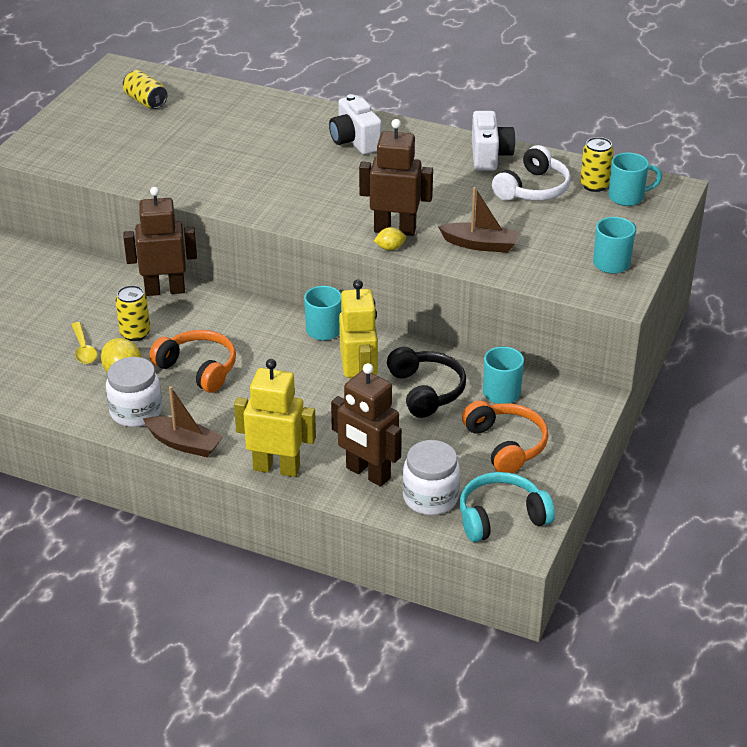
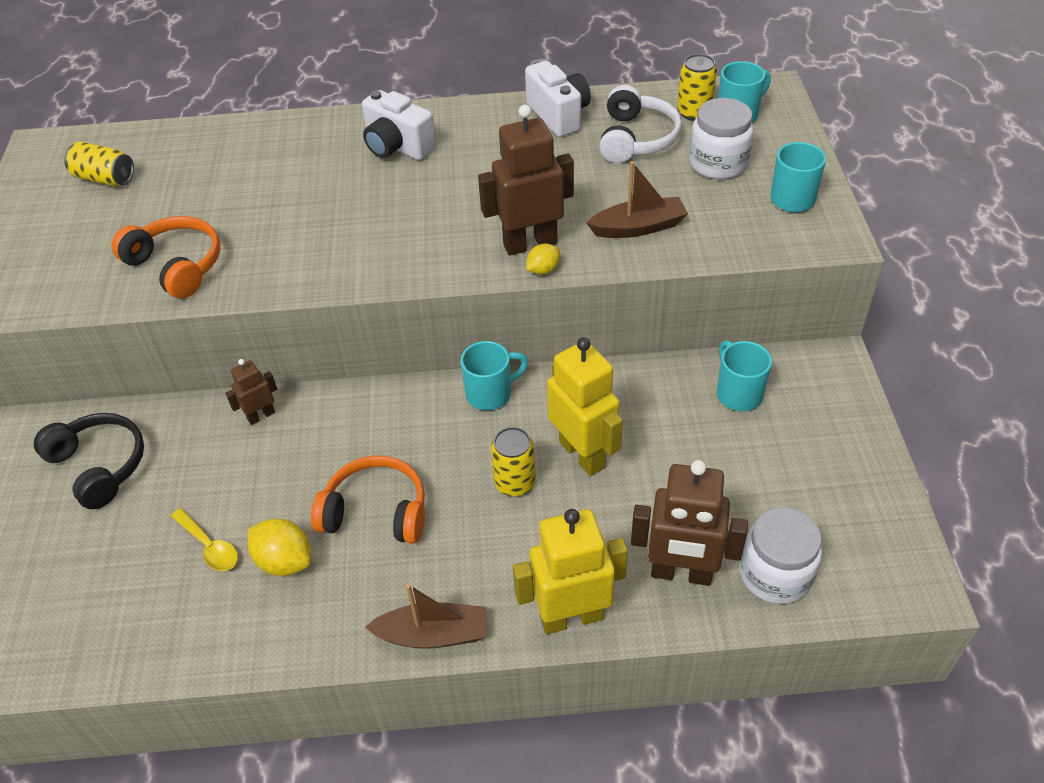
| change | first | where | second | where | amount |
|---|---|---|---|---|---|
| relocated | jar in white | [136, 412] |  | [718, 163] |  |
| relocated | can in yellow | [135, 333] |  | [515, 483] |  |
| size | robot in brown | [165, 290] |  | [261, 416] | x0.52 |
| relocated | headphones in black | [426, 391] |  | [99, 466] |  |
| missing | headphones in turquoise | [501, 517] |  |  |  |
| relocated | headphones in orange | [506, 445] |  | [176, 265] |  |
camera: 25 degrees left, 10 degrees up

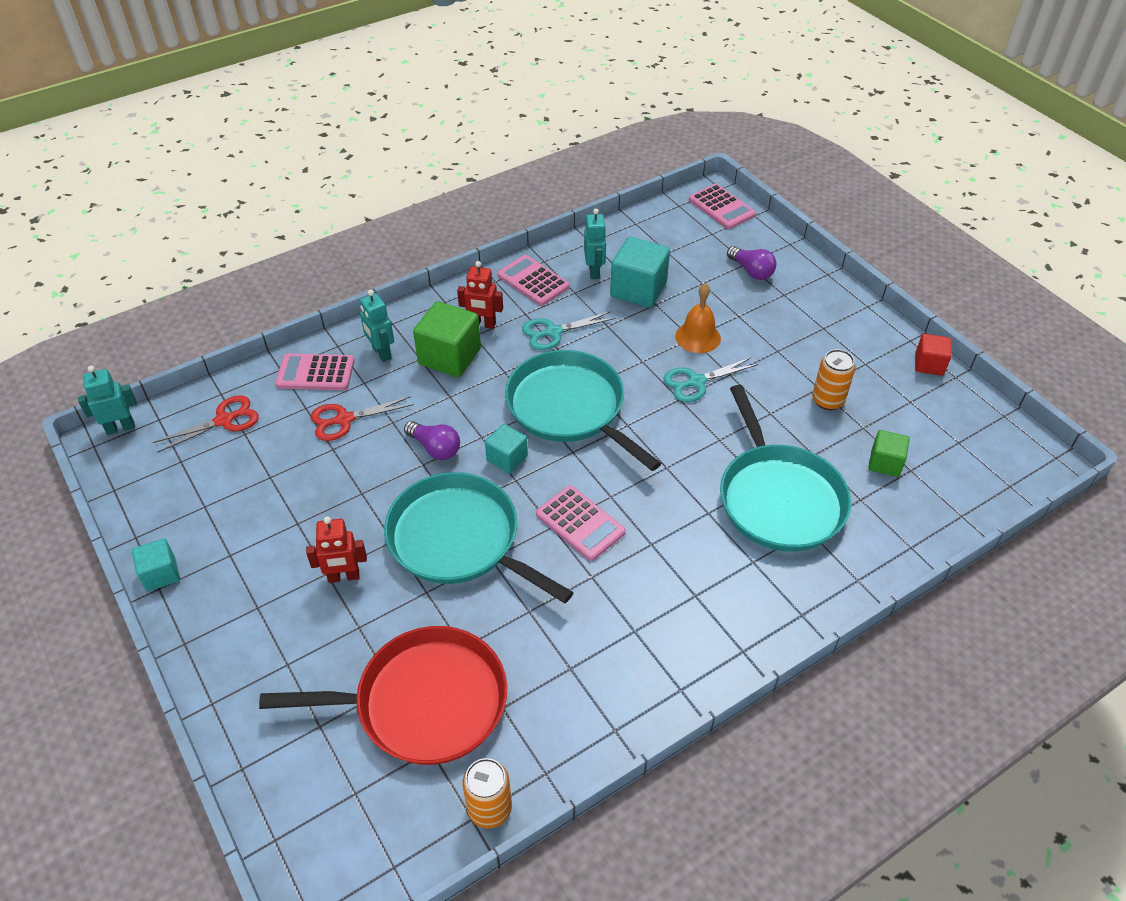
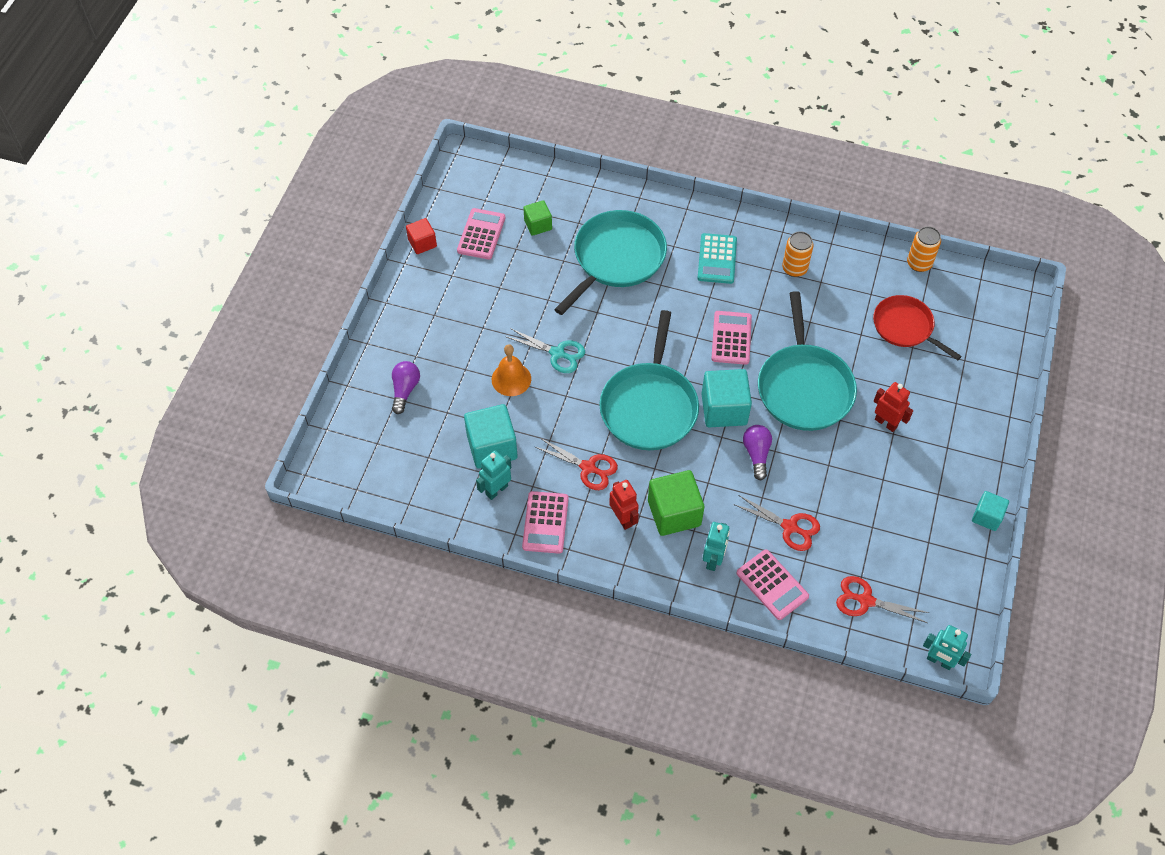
| change | first | where | second | where | amount |
|---|---|---|---|---|---|
| size | pan in red | [423, 702] |  | [905, 327] | x0.64 |
| size | cube in turquoise | [507, 458] |  | [724, 409] | x1.72 |
| colour | scissors in turquoise | [553, 332] | scissors in red | [588, 468] |  |
| relocated | calculator in pink | [721, 207] |  | [481, 234] |  |
| relocated | can in orange | [827, 400] |  | [794, 268] |  |
| appeared |  |  | calculator in turquoise | [717, 259] |  |
camera: 130 degrees left, 10 degrees up

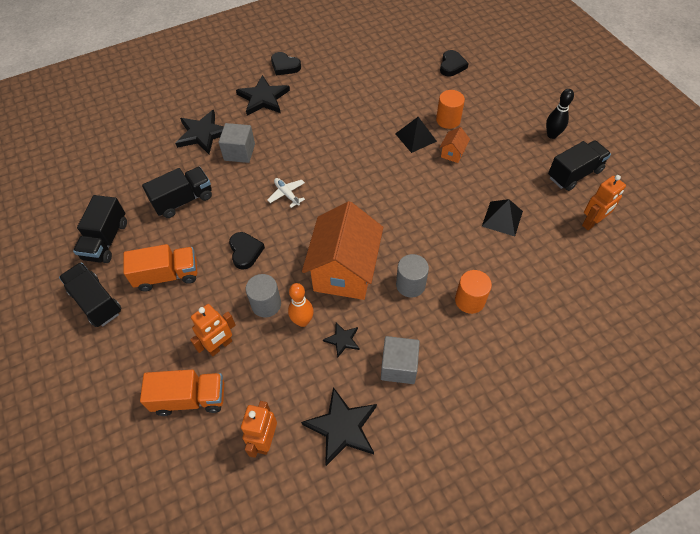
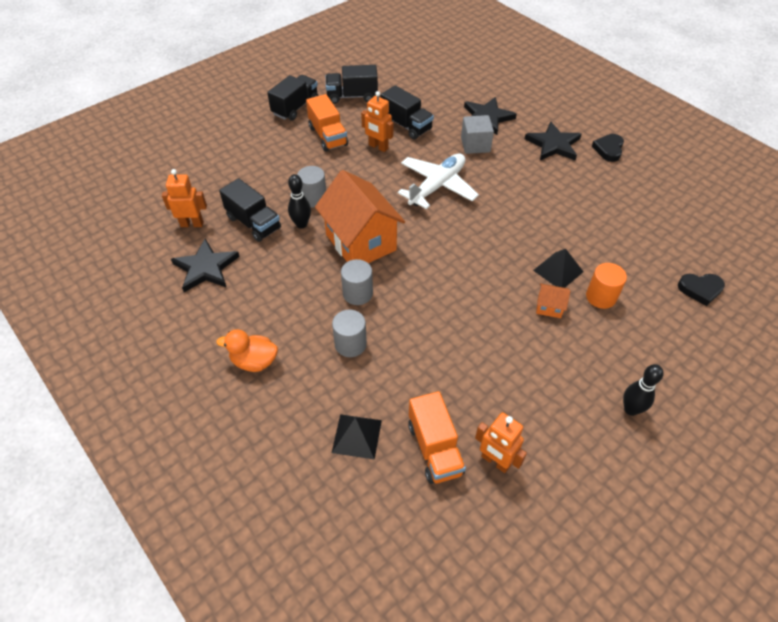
| change | first | where | second | where | amount |
|---|---|---|---|---|---|
| relocated | truck in orange | [190, 398] |  | [434, 448] |  |
| relocated | robot in orange | [220, 346] |  | [378, 147] |  |
| missing | heart in black | [245, 251] |  |  |  |
| size | plane in white | [287, 194] |  | [437, 186] | x2.12 |
| colour | bowling pin in orange | [302, 321] | bowling pin in black | [301, 224] |  |
| spun | house in orange | [344, 271] |  | [361, 242] | 60 degrees clockwise |
| missing | star in black | [342, 340] |  |  |  |
| missing | cube in grey | [399, 366] |  |  |  |
| colour | cylinder in orange | [469, 300] | cylinder in grey | [350, 344] |  |
| relocated | pyramid in black | [502, 218] |  | [357, 436] |  |
| relocated | truck in black | [574, 174] |  | [253, 223] |  |
| appeared |  |  | duck in orange | [254, 361] |  |
camera: 75 degrees right, 5 degrees down

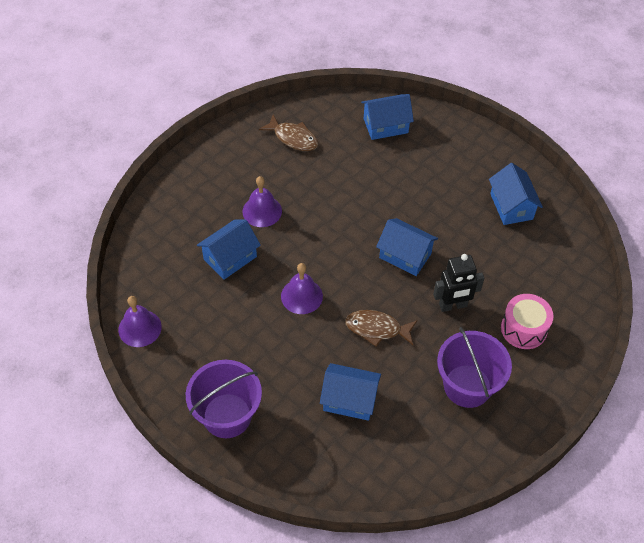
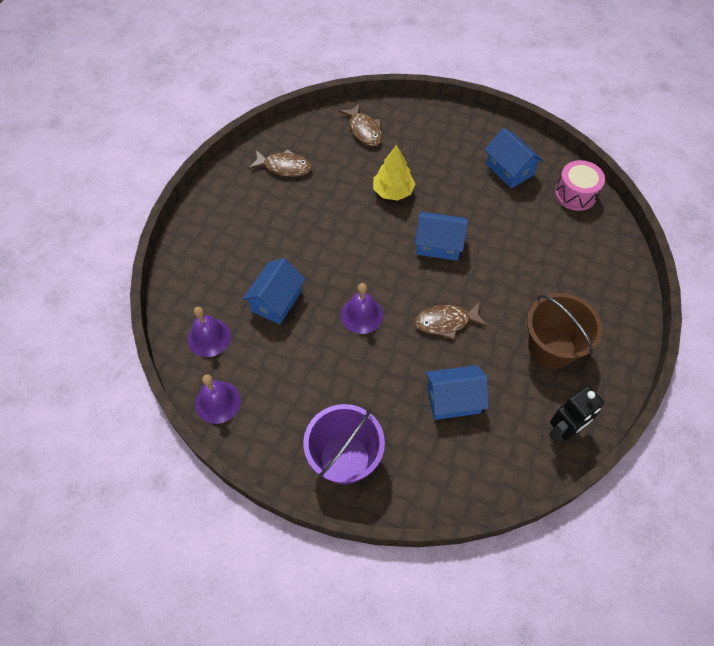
| change | first | where | second | where | amount |
|---|---|---|---|---|---|
| relocated | bell in purple | [262, 211] |  | [209, 337] |  |
| exchanged | house in blue | [385, 126] | fish in brown | [364, 130] |  |
| relocated | robot in black | [453, 305] |  | [563, 431] |  |
| colour | bucket in purple | [467, 386] | bucket in brown | [551, 347] |  |
| relocated | drum in pink | [523, 329] |  | [575, 194] |  |
| appeared |  |  | tree in yellow | [393, 191] |  |
camera: 20 degrees left, 5 degrees up

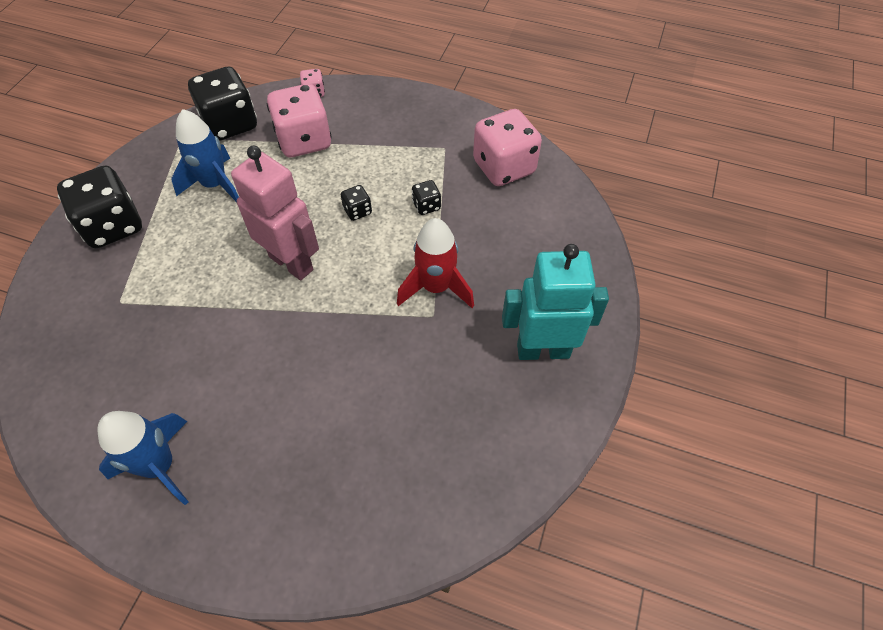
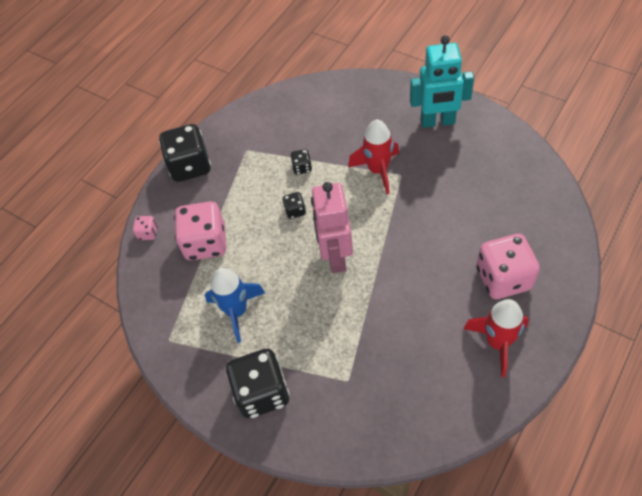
| change | first | where | second | where | amount |
|---|---|---|---|---|---|
| colour | rocket in blue | [160, 466] | rocket in red | [497, 342] |  |
| relocated | dice in black | [230, 124] |  | [190, 166] |  |
| spun | robot in pink | [291, 263] |  | [335, 257] | 60 degrees counterclockwise |
| relocated | dice in pink | [504, 167] |  | [503, 278] |  |
| spun | robot in turquoise | [543, 350] |  | [437, 122] | 105 degrees counterclockwise |
camera: 70 degrees left, 0 degrees up

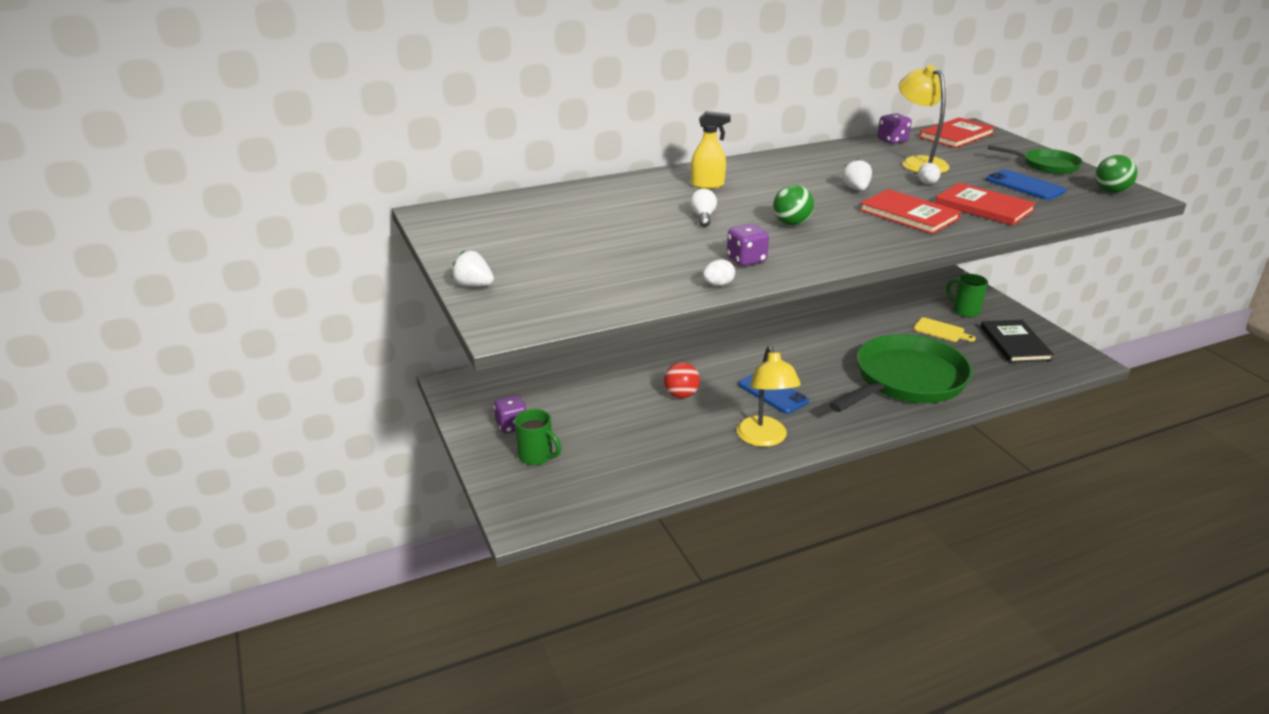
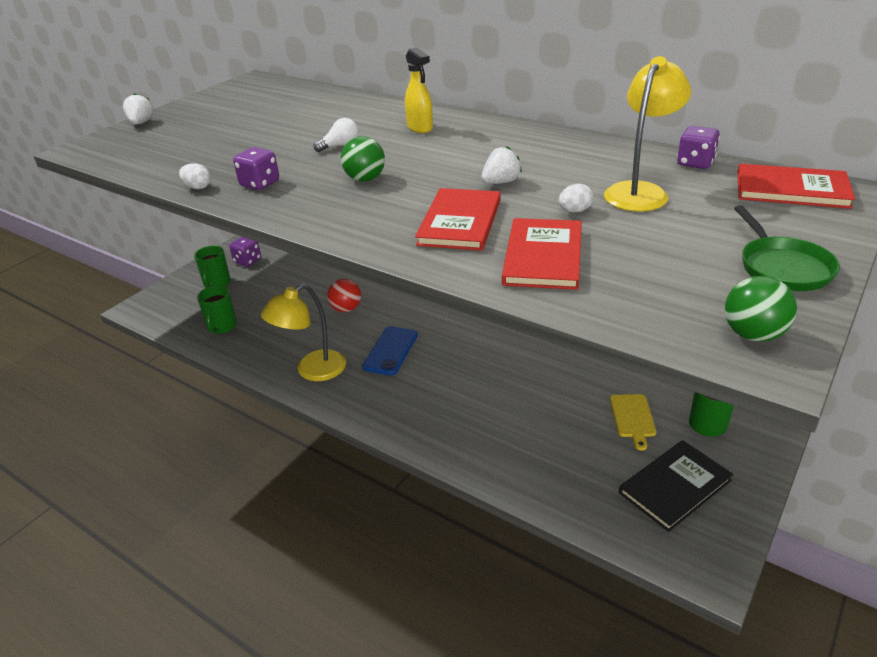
| change | first | where | second | where | amount |
|---|---|---|---|---|---|
| missing | pan in green | [905, 381] |  |  |  |
| missing | phone in blue | [1024, 185] |  |  |  |
| appeared |  |  | mug in green | [222, 327] |  |
camera: 60 degrees right, 5 degrees up

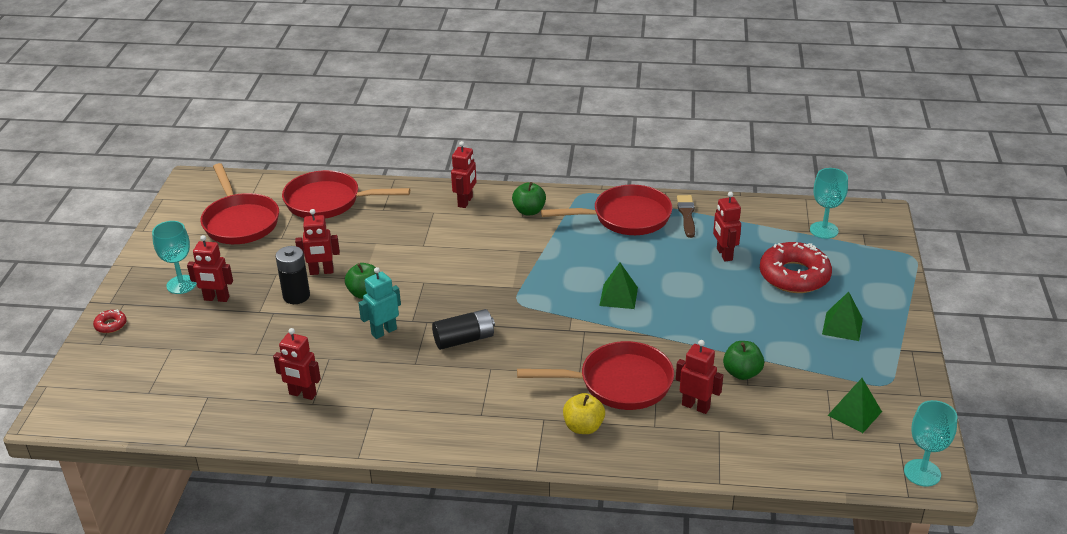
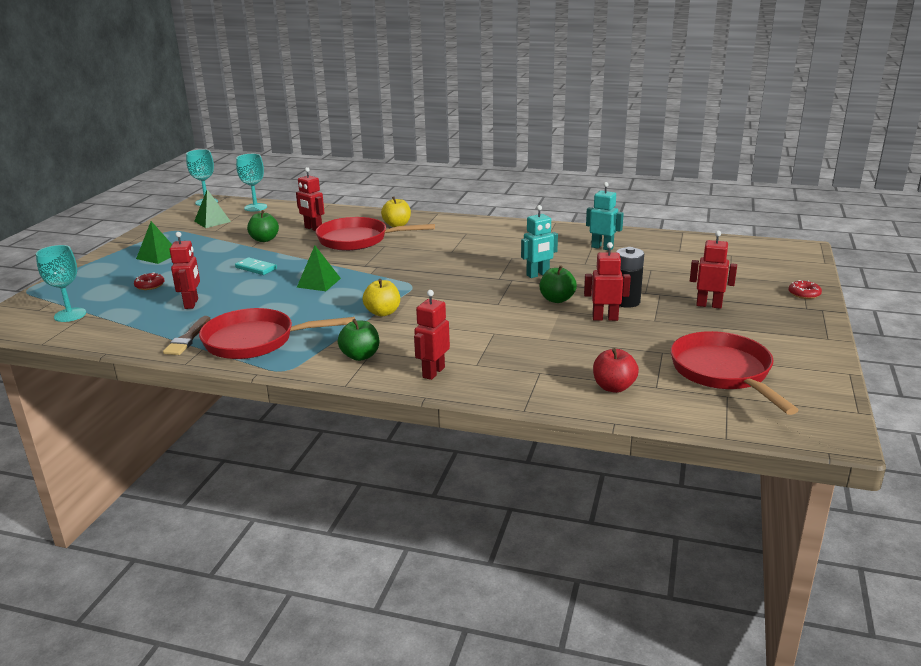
| change | first | where | second | where | amount |
|---|---|---|---|---|---|
| relocated | goblet in turquoise | [181, 284] |  | [255, 207] |  |
| colour | robot in red | [302, 394] | robot in turquoise | [602, 247] |  |
| exchanged | pan in red | [328, 202] | apple in red | [613, 387] |  |
| missing | battery in black | [464, 339] |  |  |  |
| size | donut in red | [794, 276] |  | [150, 285] | x0.43 |
| appeared |  |  | domino in turquoise | [256, 268] |  |
| appeared |  |  | apple in yellow | [383, 312] |  |
camera: 170 degrees left, 10 degrees down

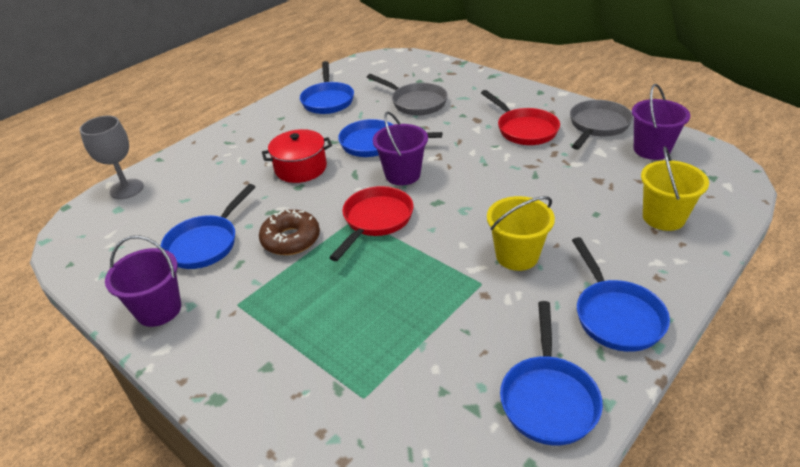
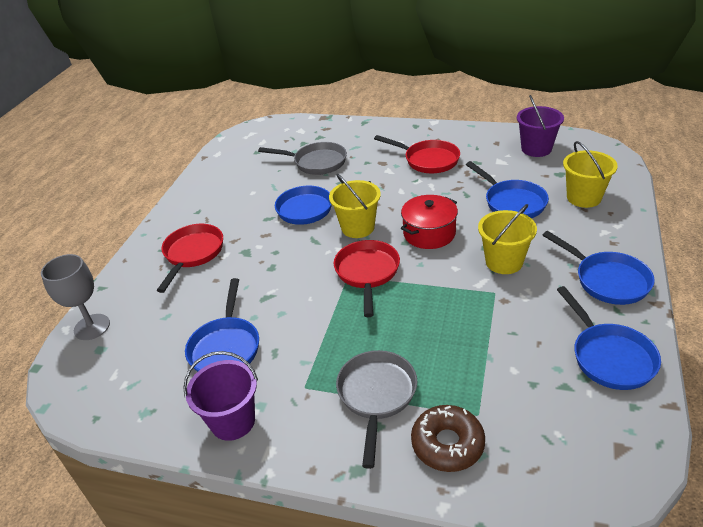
| change | first | where | second | where | amount |
|---|---|---|---|---|---|
| relocated | donut in brown | [291, 239] |  | [447, 444] |  |
| relocated | pot in red | [301, 168] |  | [429, 233] |  |
| relocated | pan in blue | [328, 100] |  | [512, 202] |  |
| colour | bucket in purple | [402, 175] | bucket in yellow | [358, 227] |  |
| relocated | pan in grey | [597, 126] |  | [376, 396] |  |
| appeared |  |  | pan in red | [192, 254] |  |
camera: 25 degrees left, 0 degrees up

